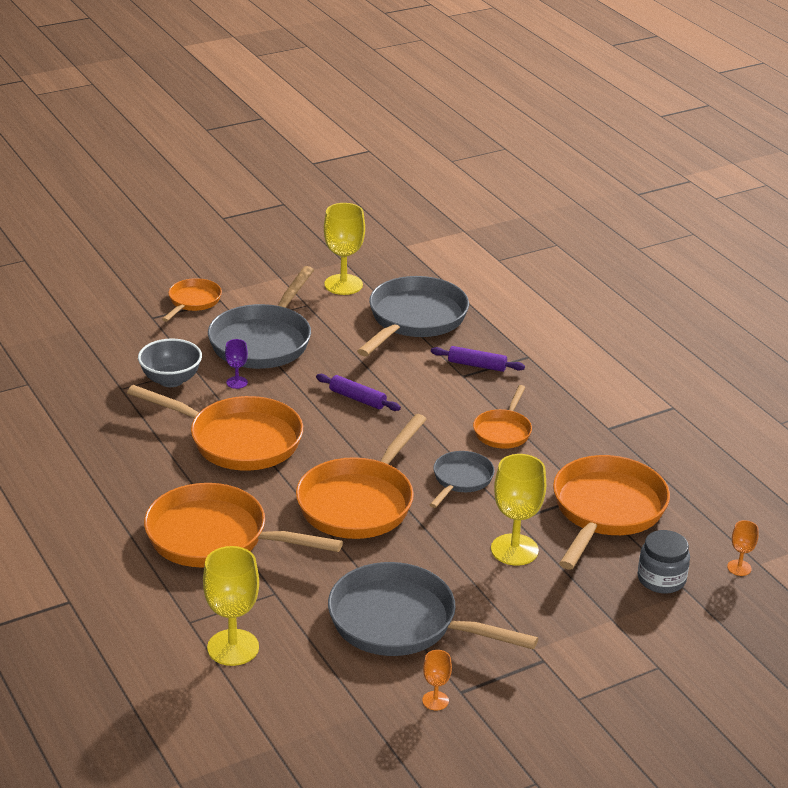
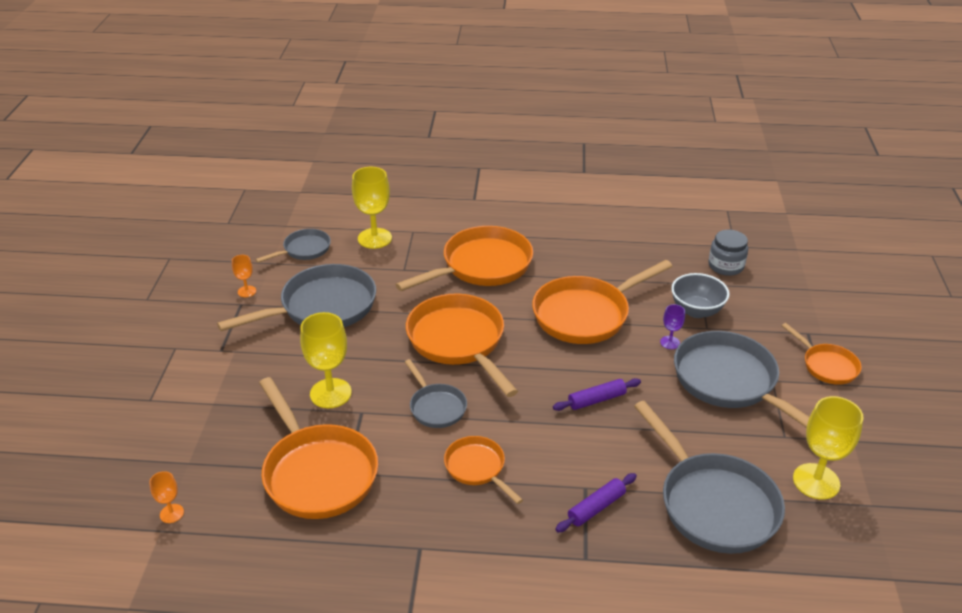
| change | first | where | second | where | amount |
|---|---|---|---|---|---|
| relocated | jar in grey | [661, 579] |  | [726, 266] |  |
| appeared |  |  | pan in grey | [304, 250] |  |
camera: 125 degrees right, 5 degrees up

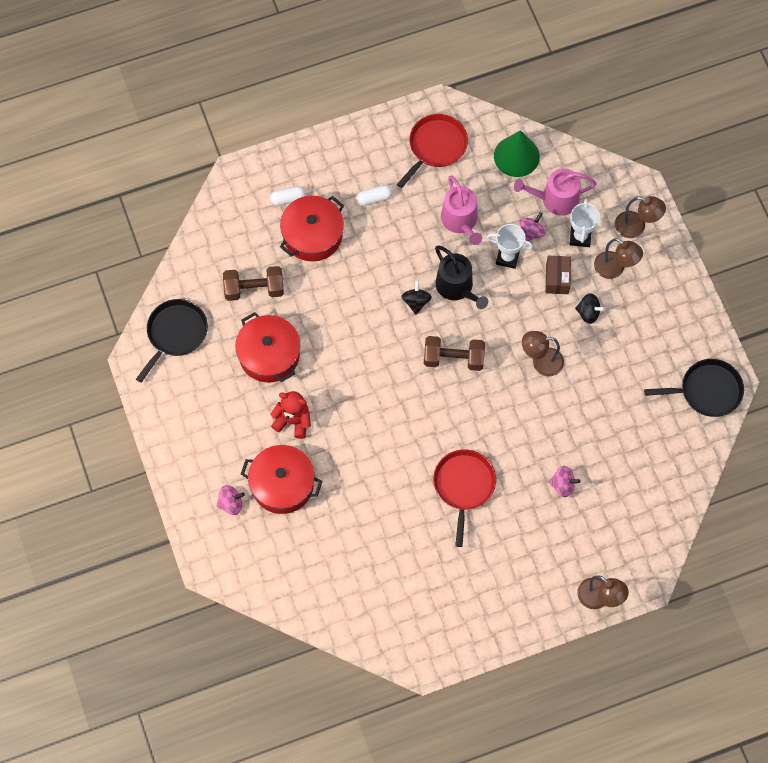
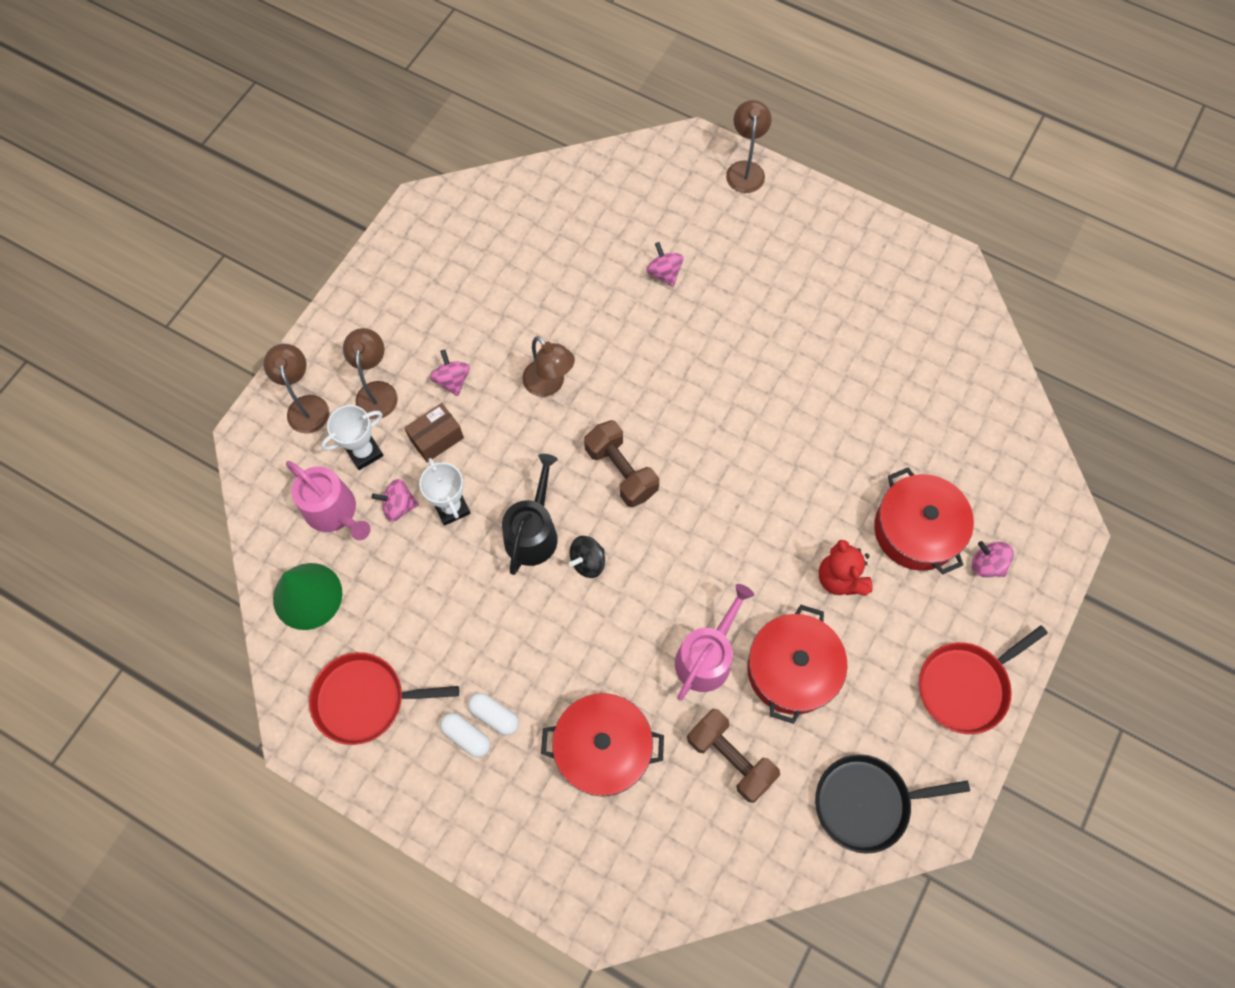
| change | first | where | second | where | amount |
|---|---|---|---|---|---|
| relocated | capsule in white | [288, 199] |  | [466, 736] |  |
| relocated | pan in red | [464, 486] |  | [966, 686] |  |
| relocated | watering can in pink | [461, 221] |  | [707, 656] |  |
| colour | spinning top in black | [588, 313] | spinning top in pink | [452, 380] |  |
| missing | pan in black | [707, 391] |  |  |  |
camera: 130 degrees left, 0 degrees up

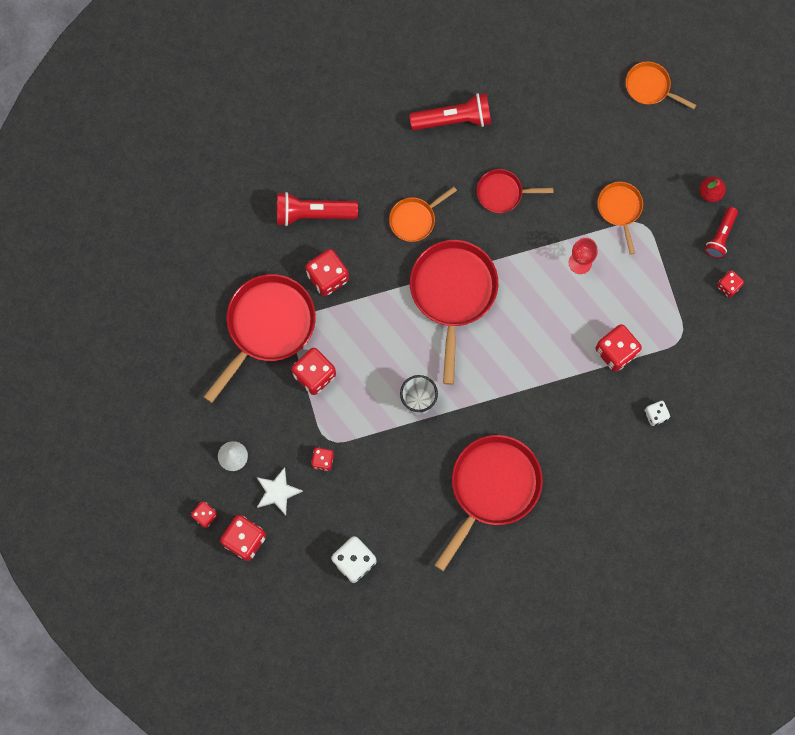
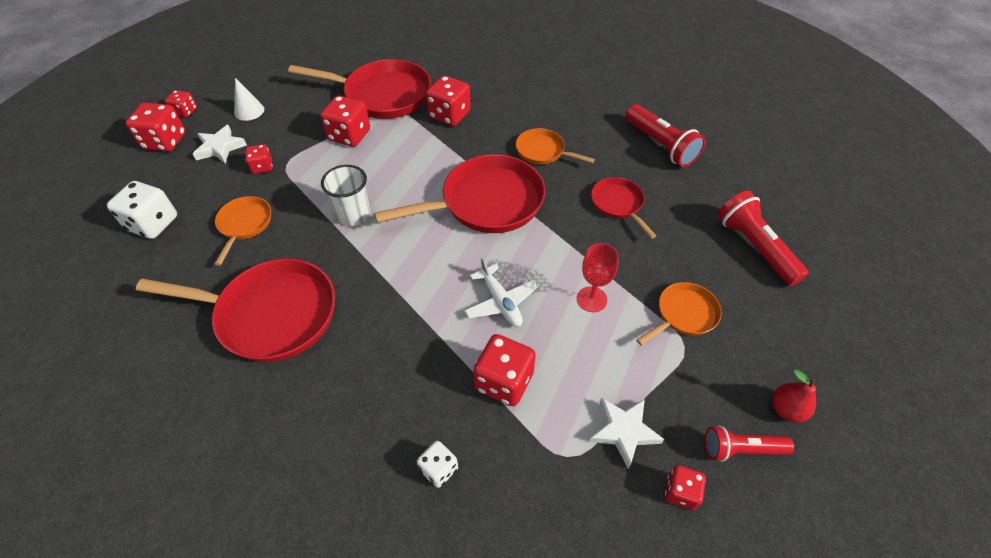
| change | first | where | second | where | amount |
|---|---|---|---|---|---|
| relocated | flashlight in red | [313, 213] |  | [755, 247] |  |
| relocated | pan in orange | [650, 87] |  | [244, 225] |  |
| appeared |  |  | plane in white | [500, 302] |  |
| appeared |  |  | star in white | [623, 431] |  |
camera: 65 degrees right, 25 degrees down

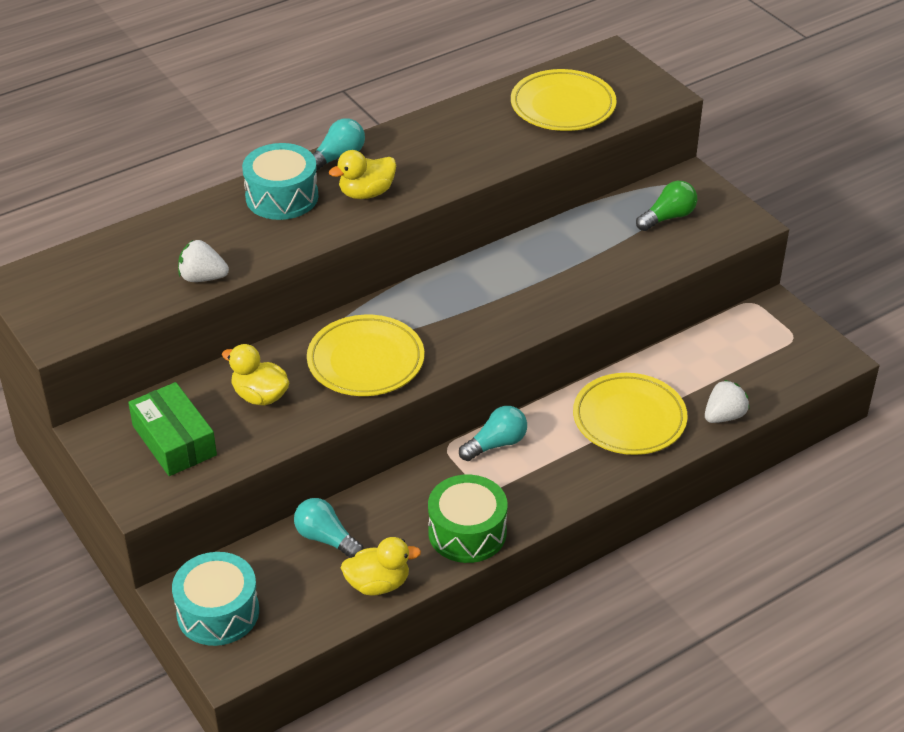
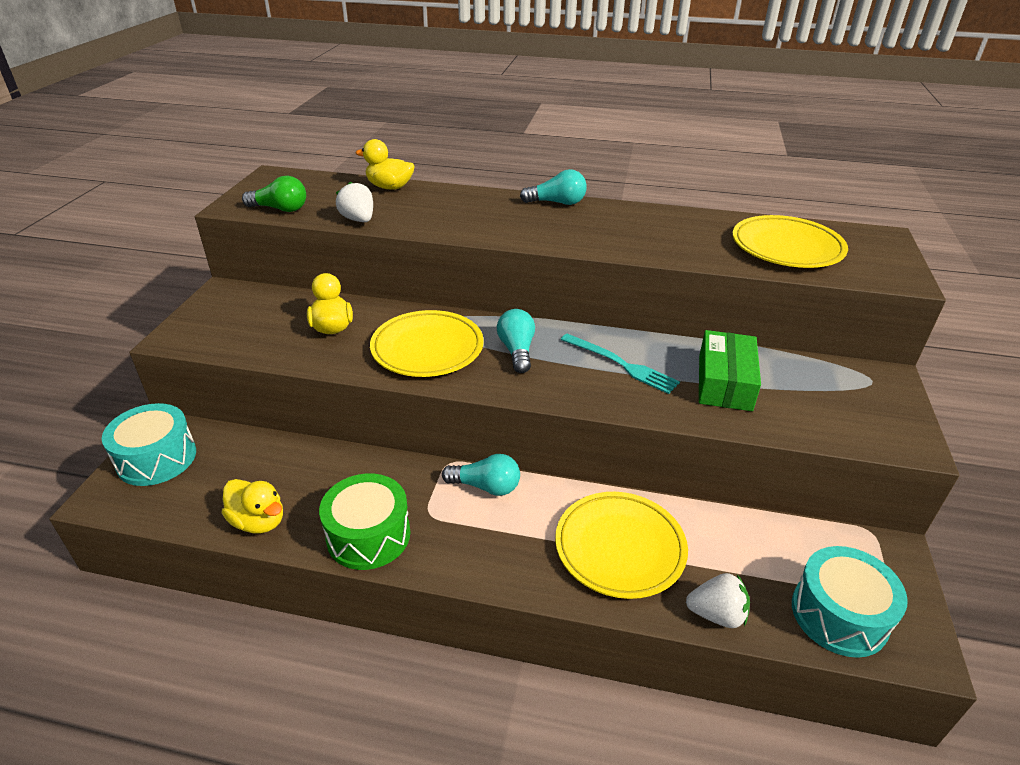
| change | first | where | second | where | amount |
|---|---|---|---|---|---|
| relocated | box in green | [174, 440] |  | [724, 382] |  |
| relocated | drum in turquoise | [282, 197] |  | [839, 615] |  |
| relocated | light bulb in turquoise | [326, 539] |  | [517, 351] |  |
| relocated | duck in yellow | [366, 193] |  | [389, 187] |  |
| relocated | light bulb in green | [668, 217] |  | [280, 209] |  |
| appeared |  |  | fork in turquoise | [621, 364] |  |
camera: 45 degrees right, 5 degrees down

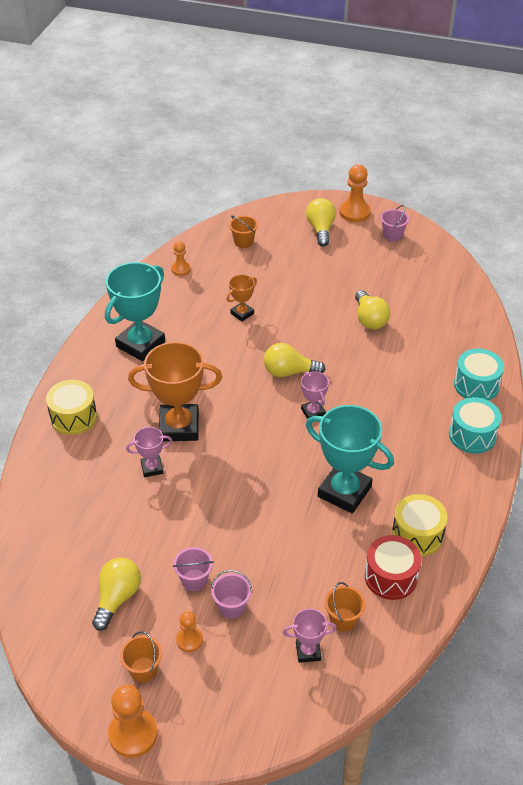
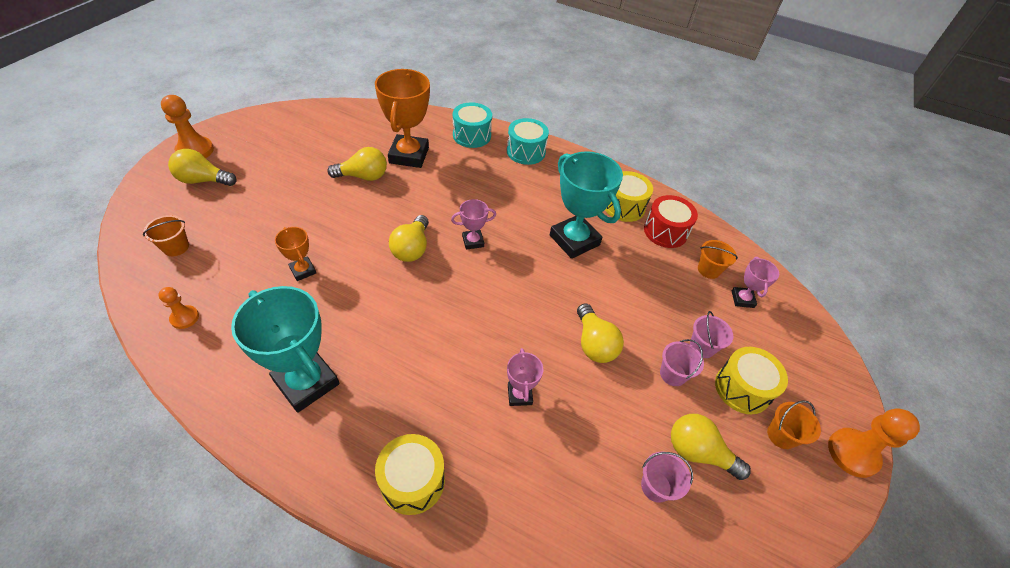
| change | first | where | second | where | amount |
|---|---|---|---|---|---|
| relocated | trophy in orange | [179, 427] |  | [409, 155] |  |
| exchanged | pawn in orange | [189, 640] | drum in yellow | [742, 388] |  |
| spun | trophy in turquoise | [344, 492] |  | [574, 240] | 75 degrees counterclockwise |
| relocated | bucket in pink | [392, 235] |  | [656, 486] |  |
| appeared |  |  | light bulb in yellow | [594, 343] |  |
camera: 85 degrees left, 5 degrees up

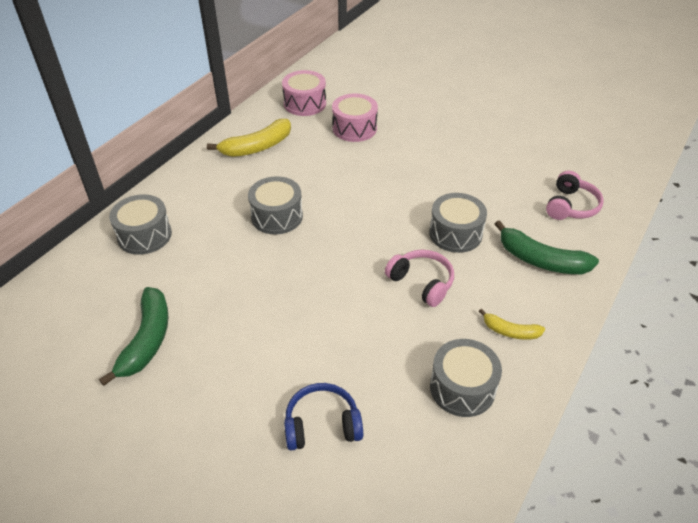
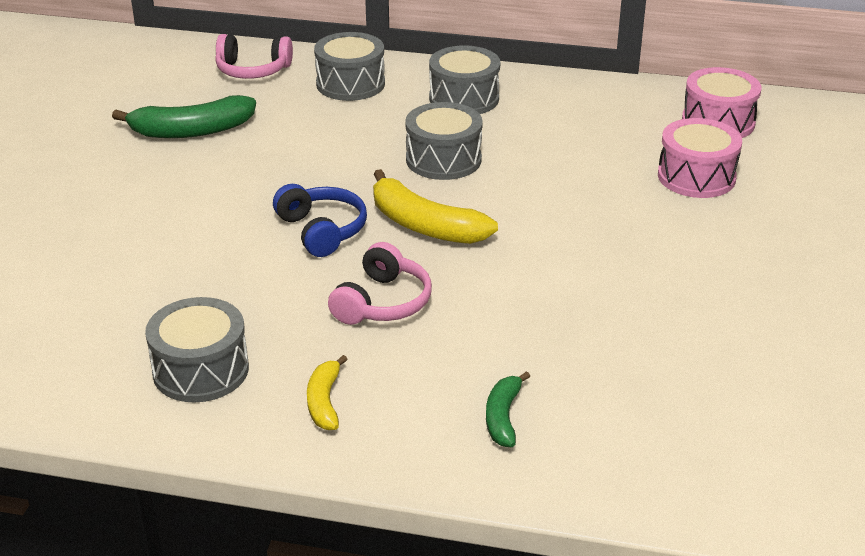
| change | first | where | second | where | amount |
|---|---|---|---|---|---|
| relocated | banana in yellow | [257, 147] |  | [425, 225] |  |
| relocated | headphones in blue | [322, 425] |  | [322, 230] |  |
| relocated | drum in grey | [455, 233] |  | [464, 98] |  |
| size | banana in green | [541, 260] |  | [503, 417] | x0.56 |
| relocated | headphones in pink | [571, 206] |  | [253, 70] |  |
camera: 70 degrees right, 10 degrees down

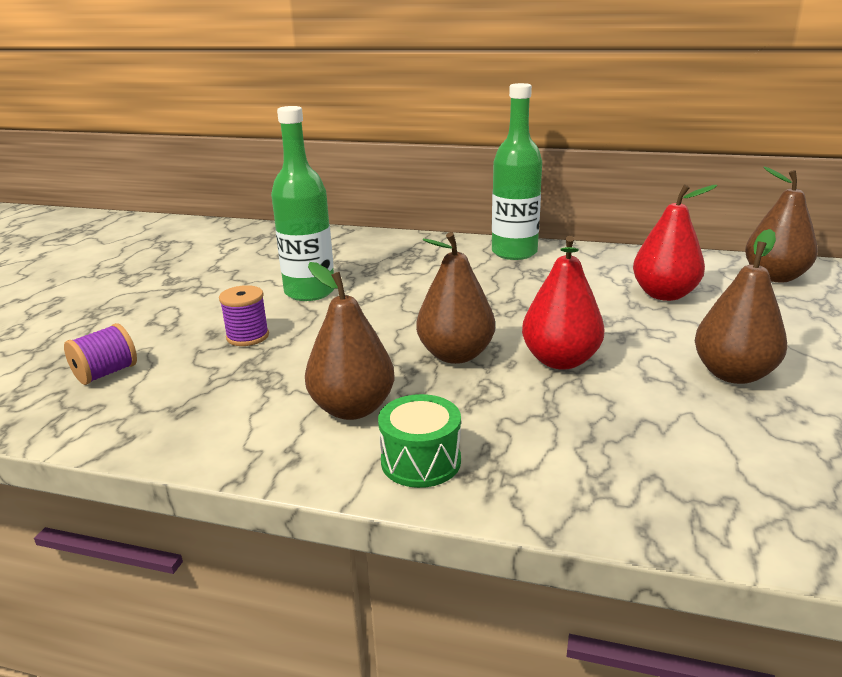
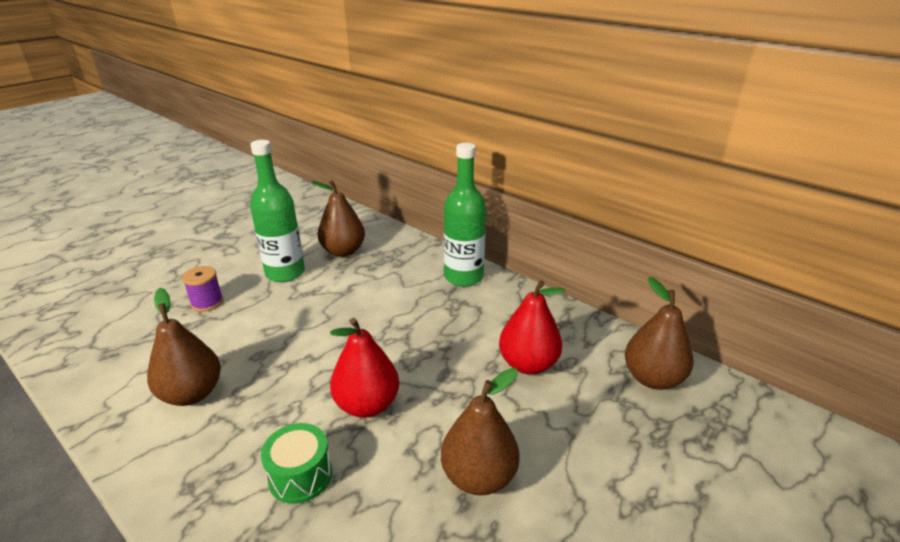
| change | first | where | second | where | amount |
|---|---|---|---|---|---|
| missing | spool in purple | [106, 373] |  |  |  |
| relocated | drum in green | [421, 461] |  | [300, 475] |  |
| relocated | pear in brown | [455, 355] |  | [343, 251] |  |
camera: 25 degrees right, 5 degrees up

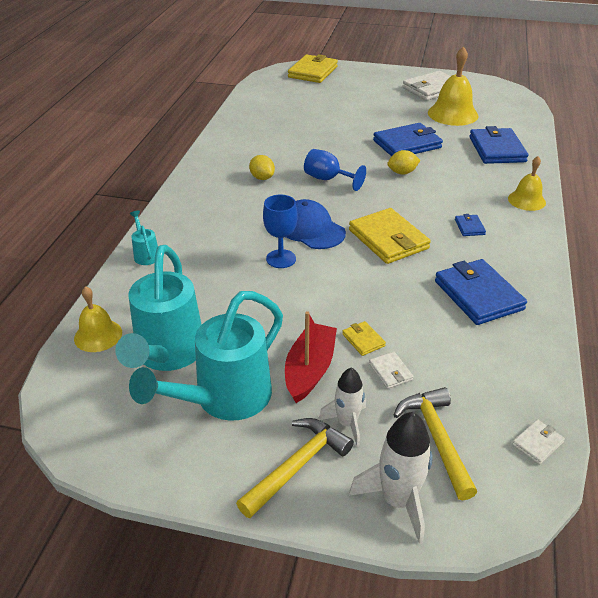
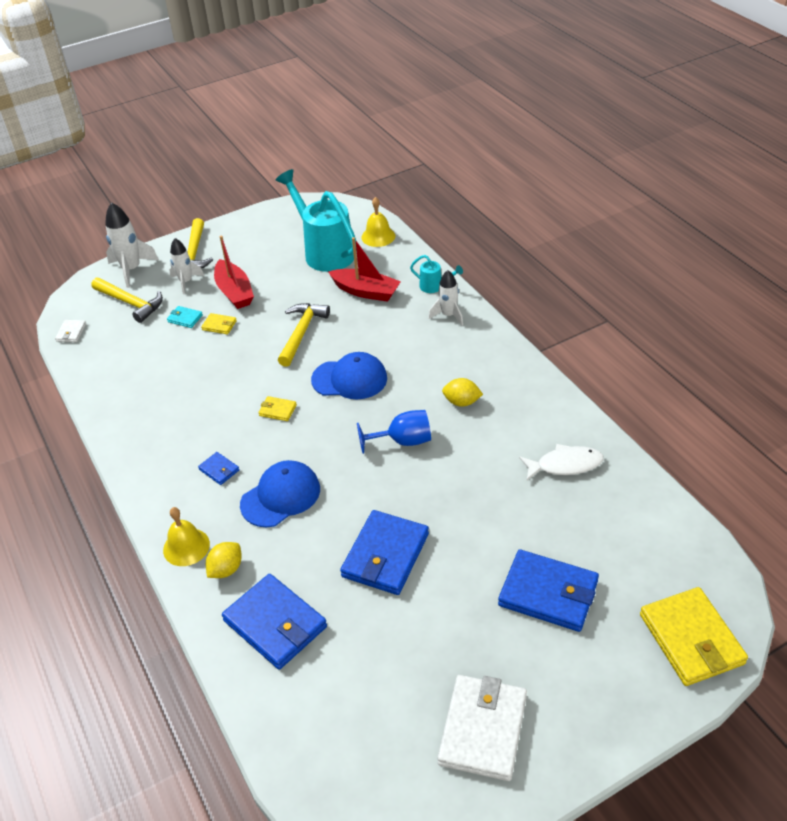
| change | first | where | second | where | amount |
|---|---|---|---|---|---|
| missing | watering can in turquoise | [225, 399] |  |  |  |
| missing | goblet in blue | [281, 259] |  |  |  |
| size | wallet in yellow | [388, 239] |  | [277, 410] | x0.45 |
| colour | wallet in white | [390, 372] | wallet in turquoise | [185, 318] |  |
| relocated | lemon in yellow | [402, 172] |  | [226, 569] |  |
| missing | bell in yellow | [452, 114] |  |  |  |
| relocated | wallet in blue | [478, 295] |  | [548, 593] |  |
| appeared |  |  | cap in blue | [280, 496] |  |
| appeared |  |  | hammer in yellow | [301, 333] |  |
| appeared |  |  | boat in red | [366, 291] |  |
| appeared |  |  | rocket in white | [448, 315] |  |
| appeared |  |  | fish in white | [565, 465] |  |
camera: 140 degrees right, 5 degrees up

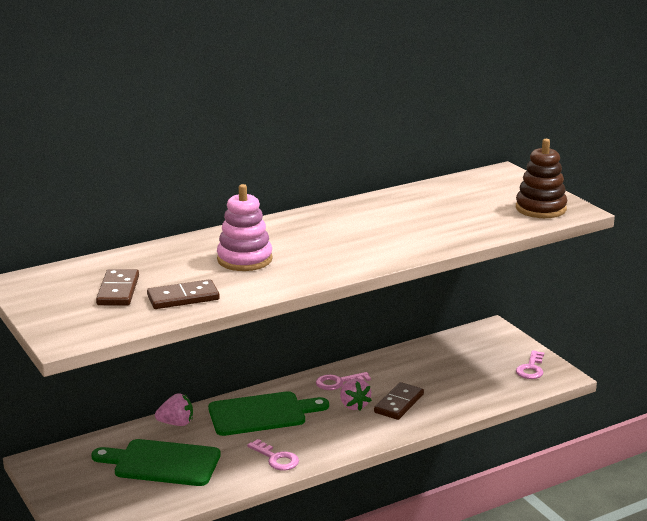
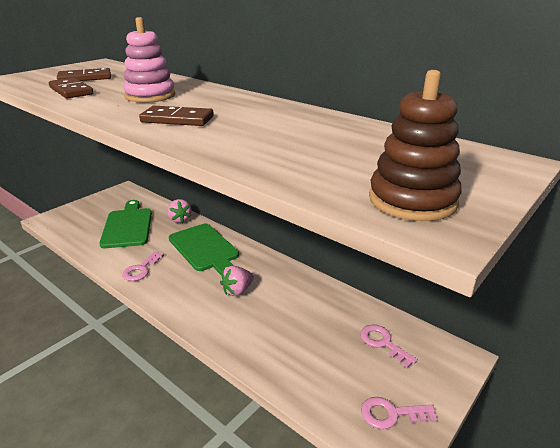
| change | first | where | second | where | amount |
|---|---|---|---|---|---|
| relocated | key in pink | [338, 382] |  | [383, 343] |  |
| relocated | domino in brown | [399, 403] |  | [177, 119] |  |
camera: 70 degrees right, 5 degrees up

